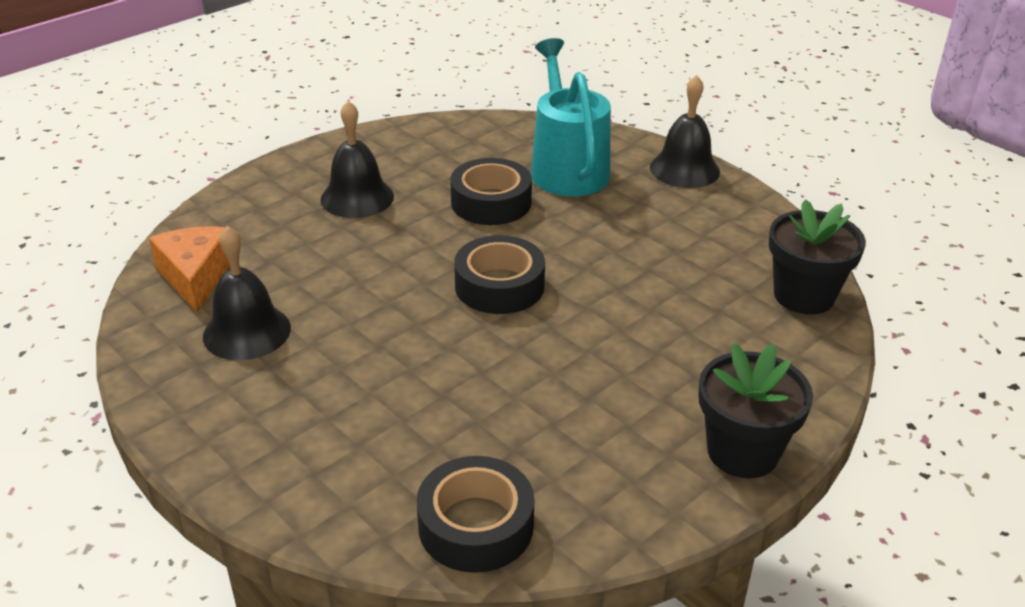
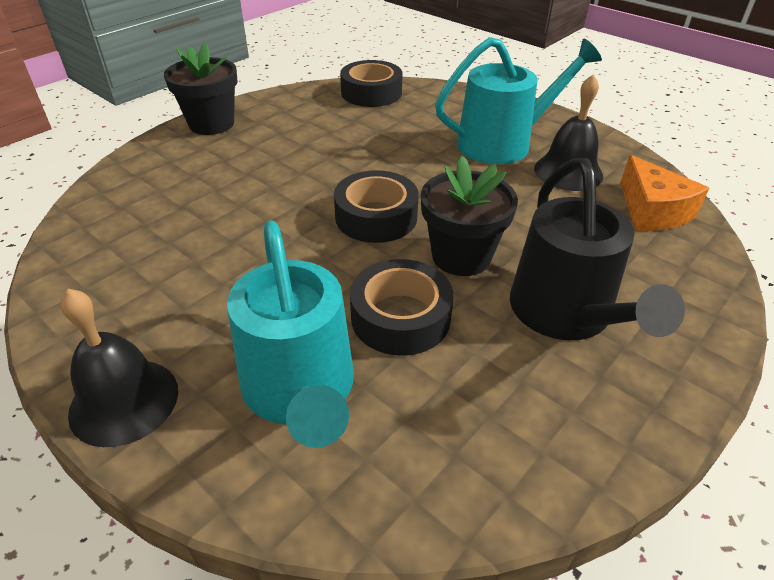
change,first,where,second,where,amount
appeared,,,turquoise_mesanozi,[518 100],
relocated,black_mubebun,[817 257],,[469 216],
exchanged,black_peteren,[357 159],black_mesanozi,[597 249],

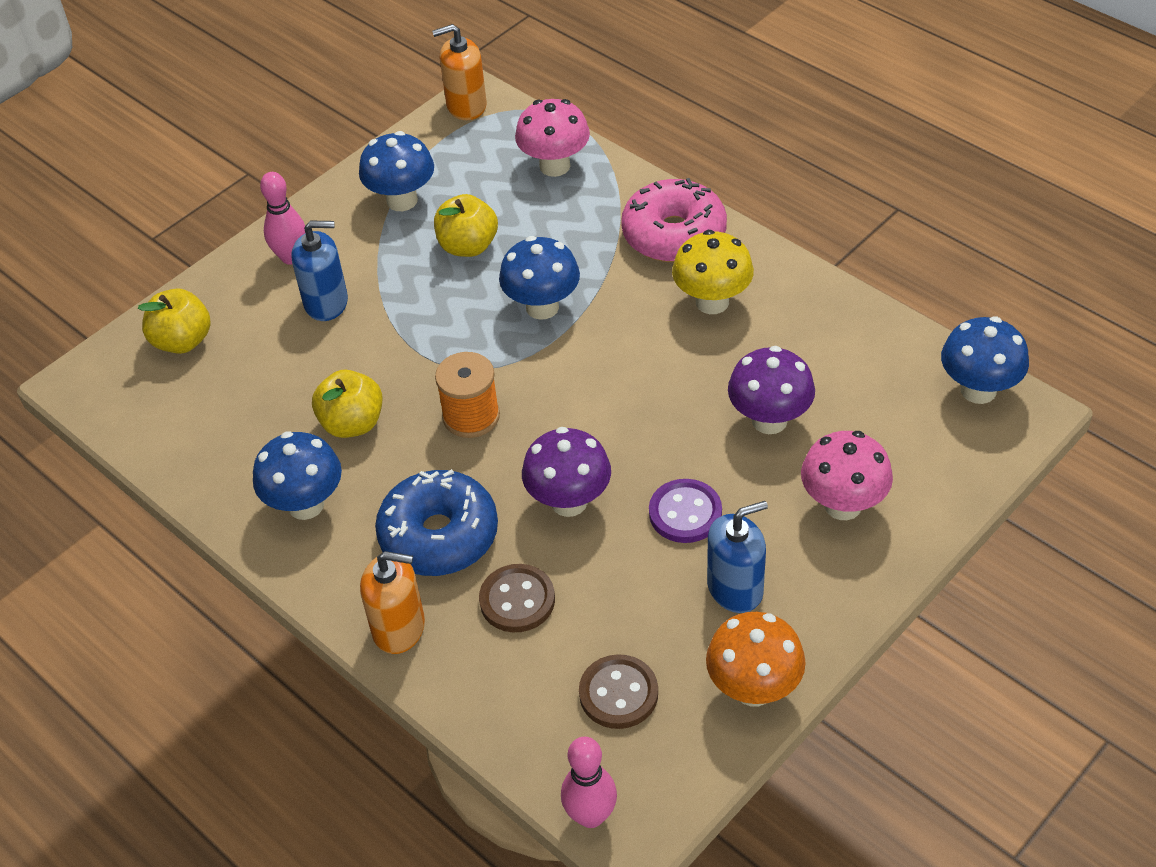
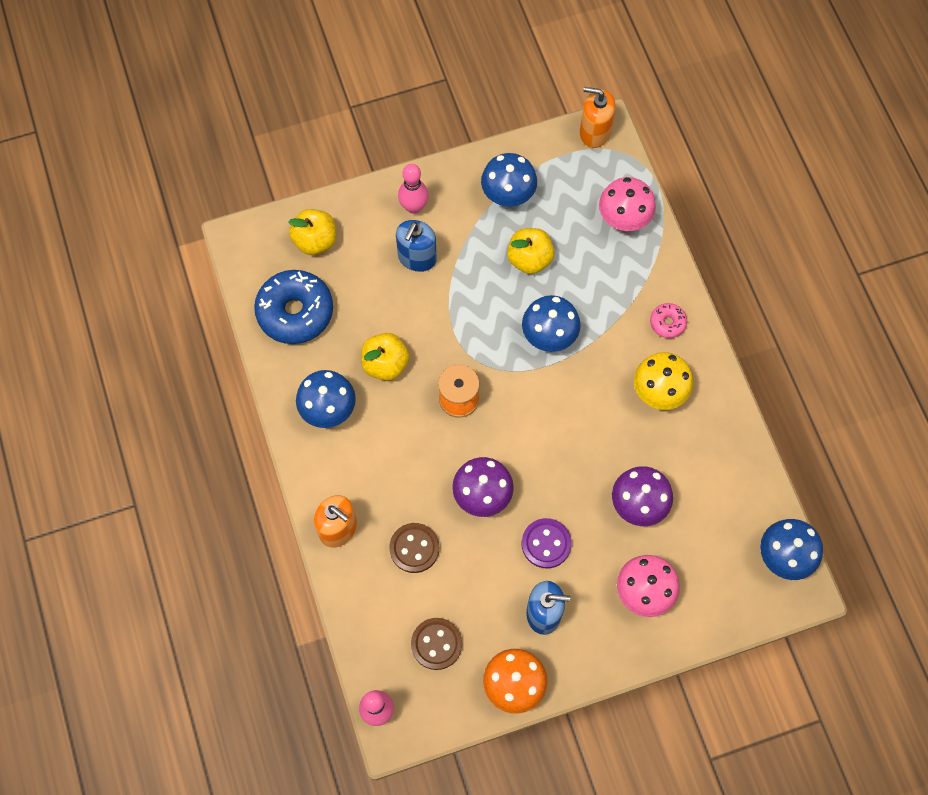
change,first,where,second,where,amount
relocated,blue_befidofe,[436 522],,[293 307],
spun,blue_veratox,[319 271],,[416 246],90 degrees clockwise
size,pink_befidofe,[674 220],,[668 320],x0.47

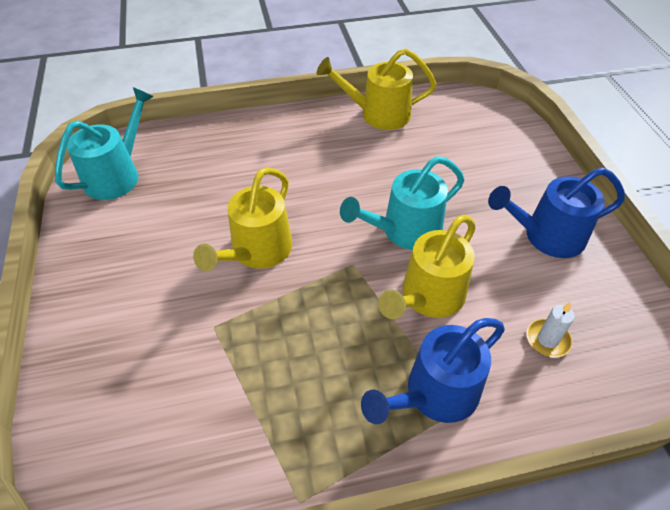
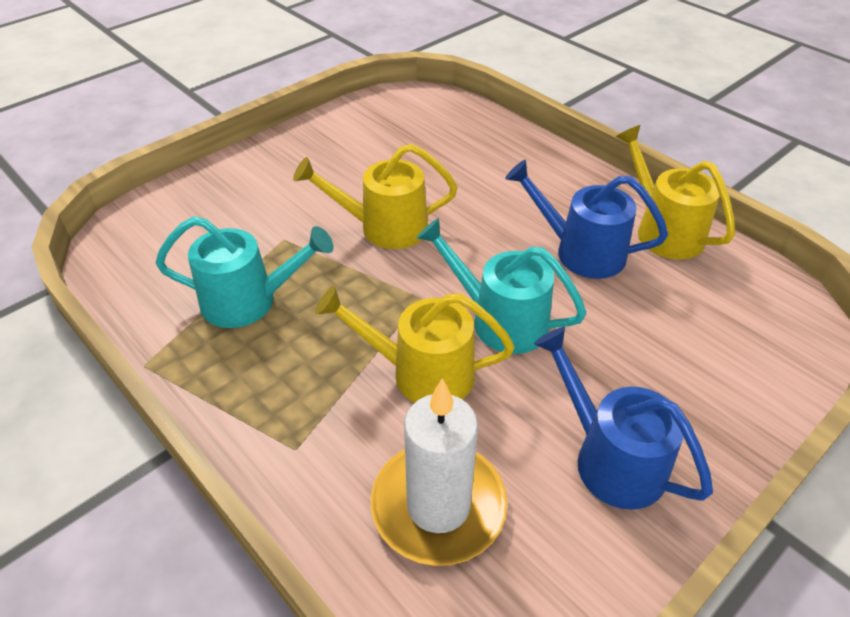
change,first,where,second,where,amount
relocated,turquoise_mesanozi,[104 143],,[244 272],
relocated,blue_mesanozi,[433 371],,[586 219],
size,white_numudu,[550 329],,[439 472],x2.24

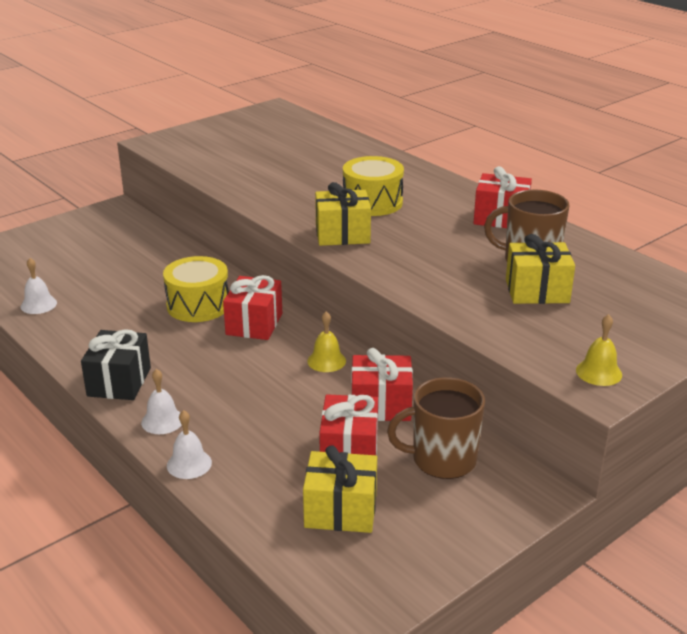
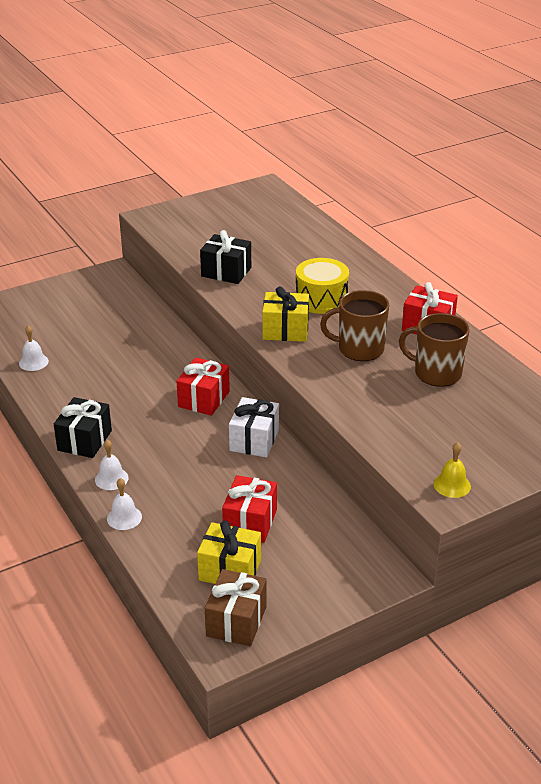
change,first,where,second,where,amount
missing,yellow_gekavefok,[196 289],,,
missing,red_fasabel,[382 384],,,
missing,yellow_fasabel,[540 269],,,
appeared,,,black_fasabel,[225 257],
appeared,,,brown_fasabel,[236 607],
relocated,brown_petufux,[436 428],,[354 325],
exchanged,yellow_peteren,[326 341],white_fasabel,[254 427],

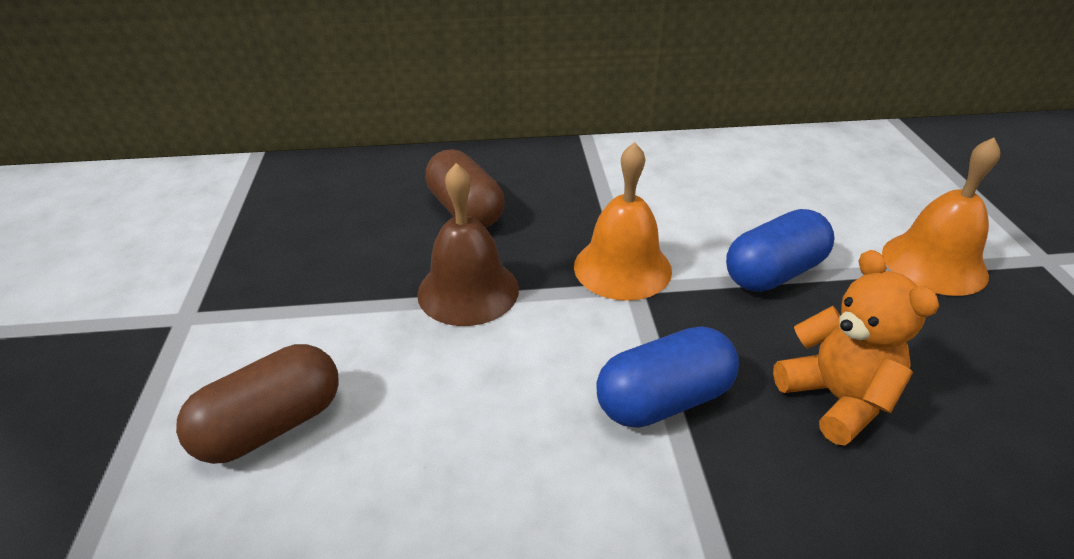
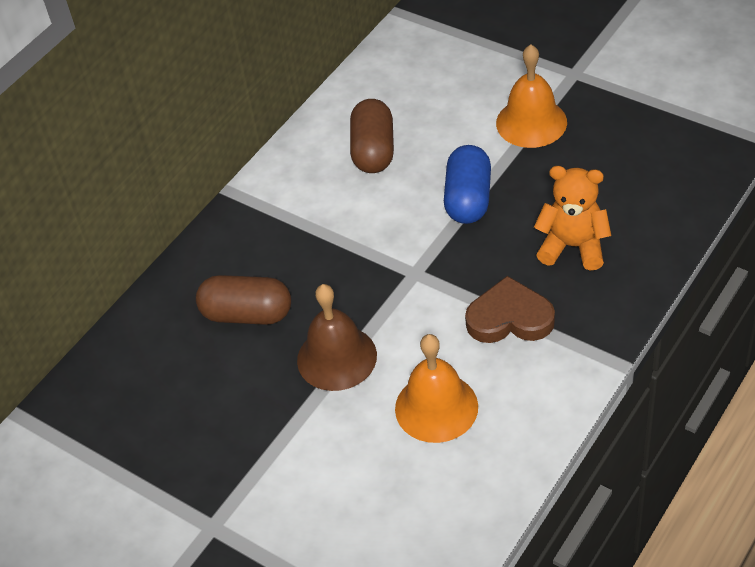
change,first,where,second,where,amount
relocated,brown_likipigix,[257 404],,[372 136],
relocated,orange_peteren,[623 221],,[436 388],
exchanged,blue_likipigix,[667 377],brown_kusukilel,[510 309],

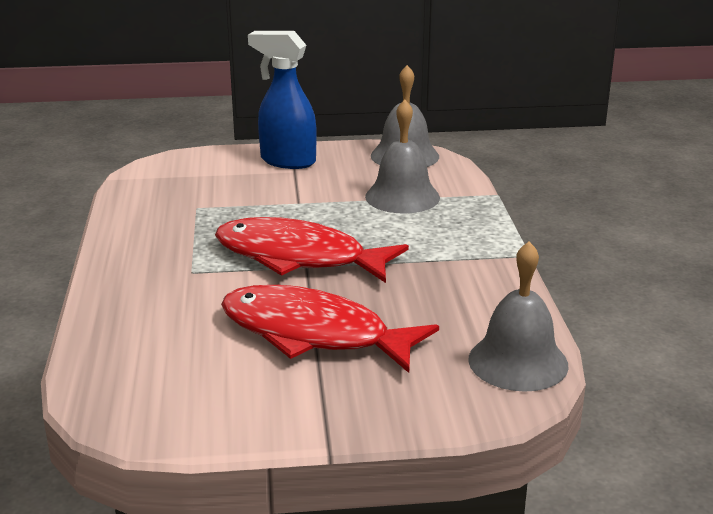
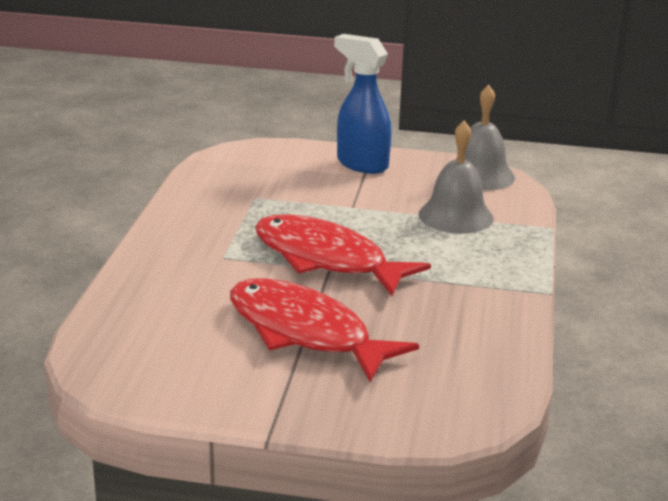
change,first,where,second,where,amount
missing,grey_peteren,[518 317],,,

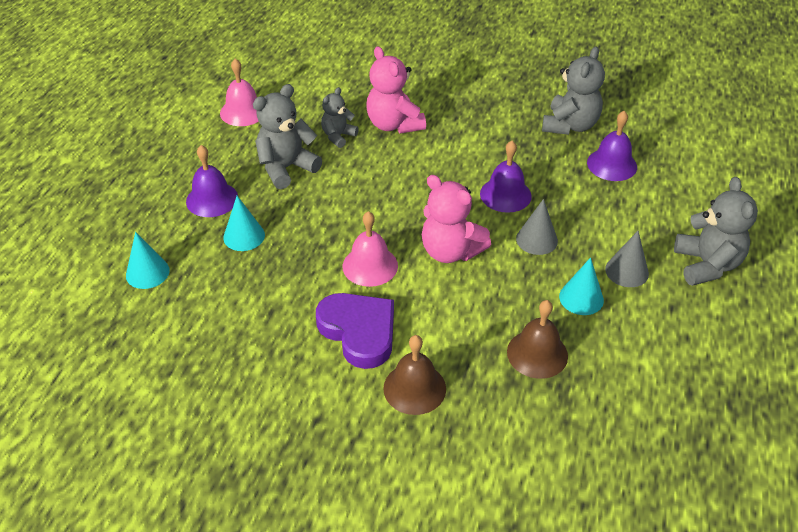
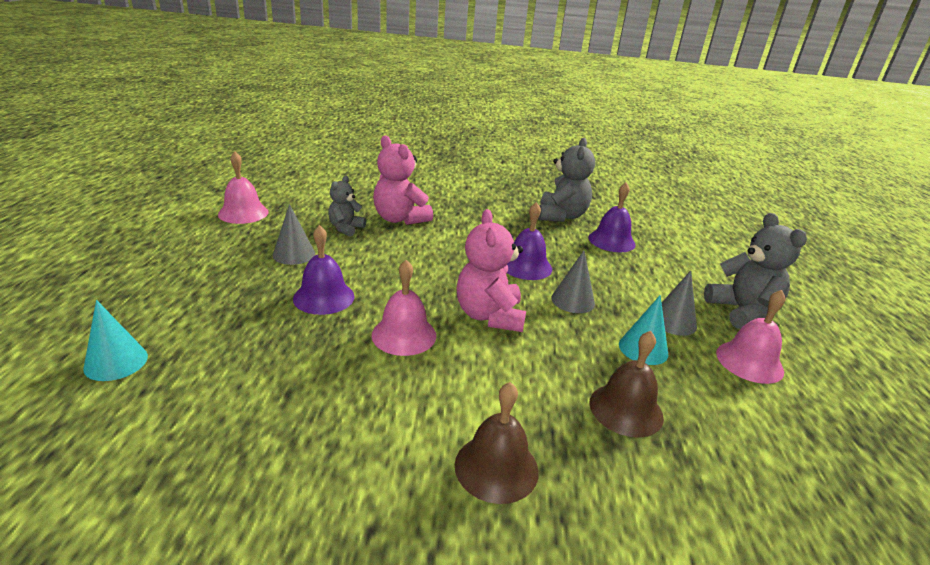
change,first,where,second,where,amount
missing,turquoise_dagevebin,[244 223],,,
missing,purple_kusukilel,[355 331],,,
appeared,,,pink_peteren,[750 337],
relocated,purple_peteren,[212 181],,[324 270],
exchanged,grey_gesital,[287 136],grey_dagevebin,[294 234],
spun,pink_gesital,[456 219],,[491 270],60 degrees clockwise

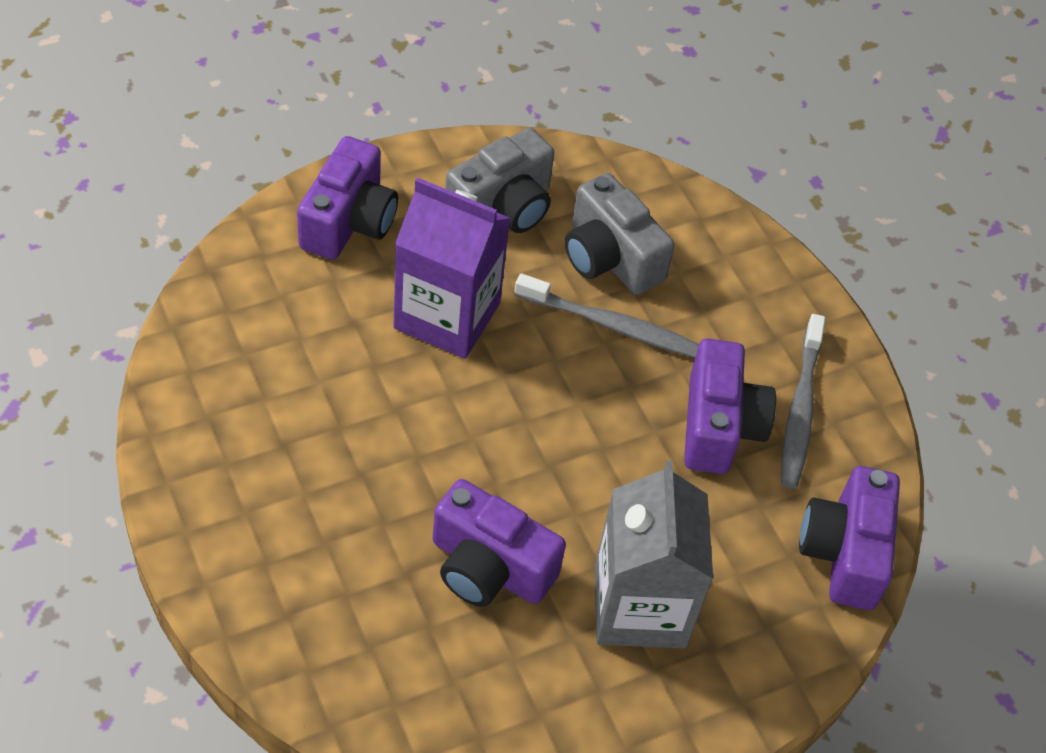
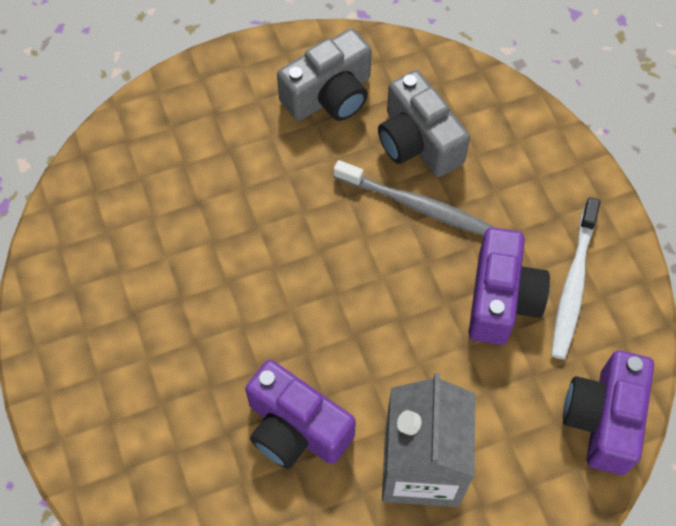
change,first,where,second,where,amount
missing,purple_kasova,[347 198],,,
missing,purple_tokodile,[451 268],,,
colour,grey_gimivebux,[803 401],white_gimivebux,[576 278],

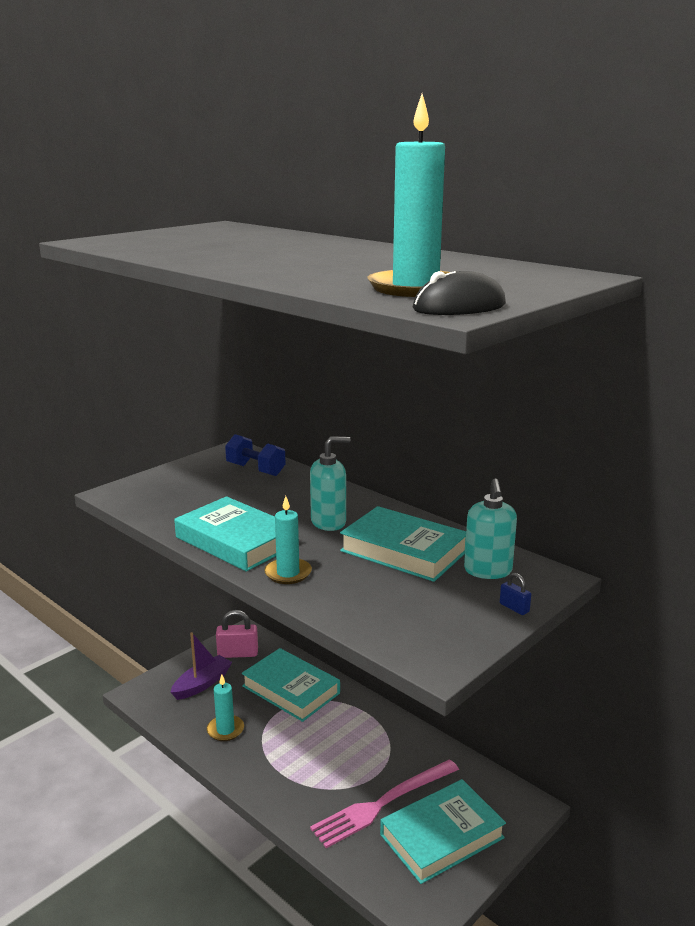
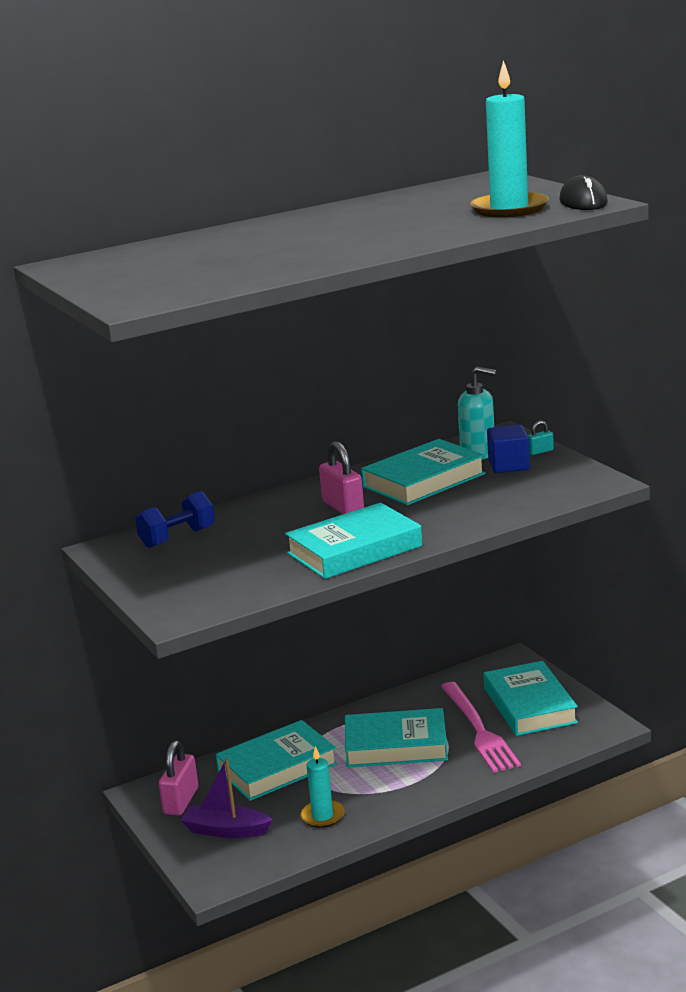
change,first,where,second,where,amount
missing,turquoise_numudu,[288 540],,,
appeared,,,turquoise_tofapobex,[396 738],
appeared,,,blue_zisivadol,[508 449],
exchanged,turquoise_veratox,[330 483],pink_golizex,[341 477],
colour,blue_golizex,[515 594],turquoise_golizex,[541 438],
spun,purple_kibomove,[201 666],,[227 798],45 degrees counterclockwise

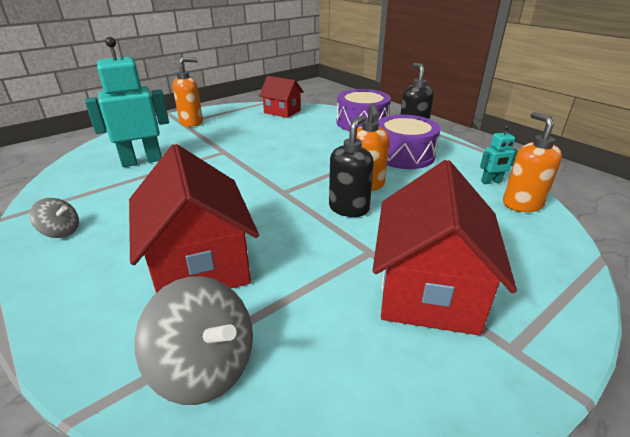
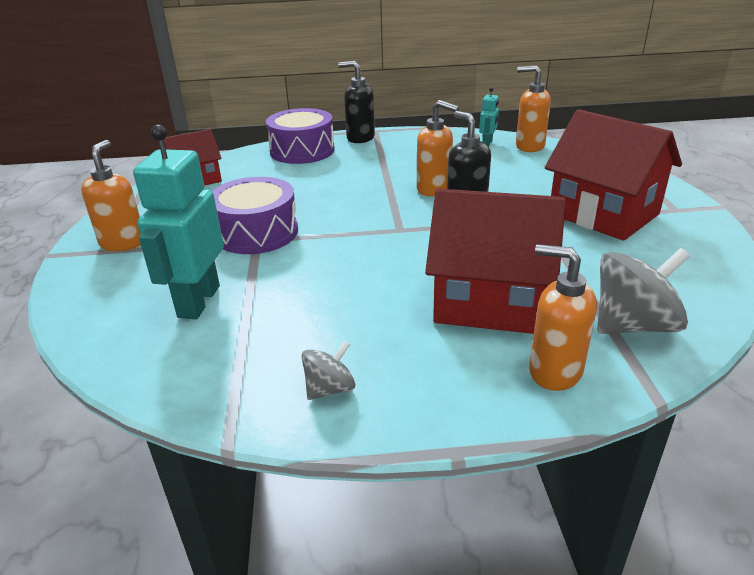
change,first,where,second,where,amount
appeared,,,orange_veratox,[563 317],
relocated,purple_gekavefok,[409 142],,[255 215],

